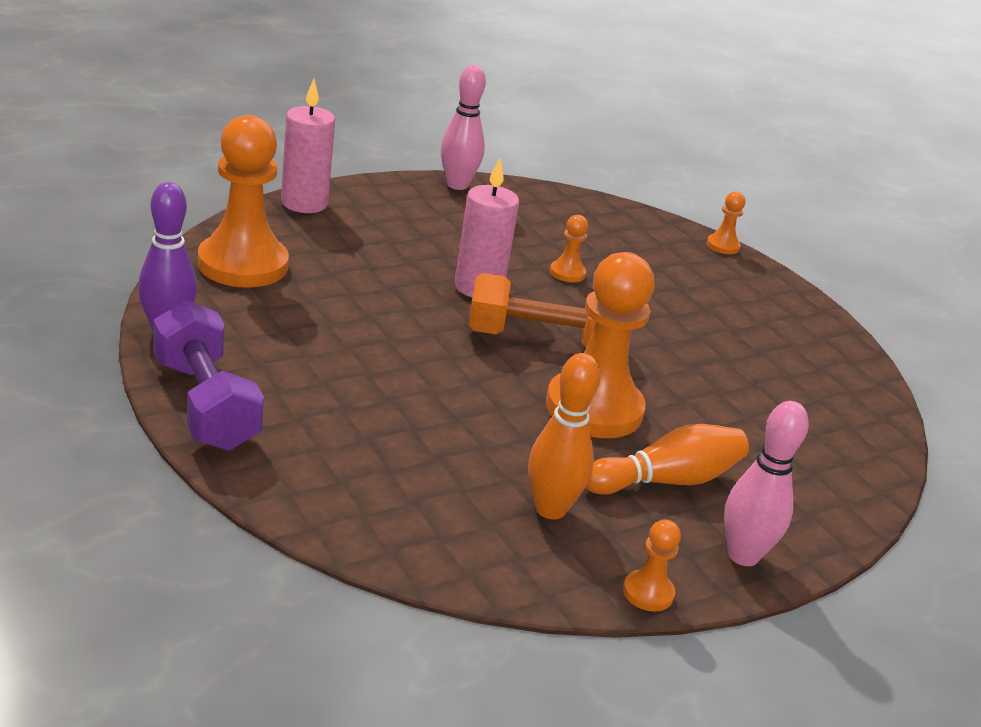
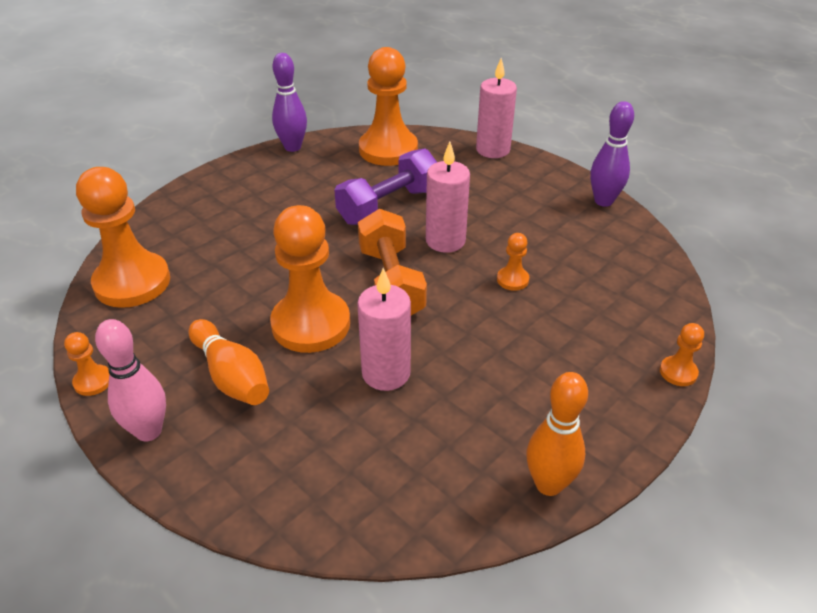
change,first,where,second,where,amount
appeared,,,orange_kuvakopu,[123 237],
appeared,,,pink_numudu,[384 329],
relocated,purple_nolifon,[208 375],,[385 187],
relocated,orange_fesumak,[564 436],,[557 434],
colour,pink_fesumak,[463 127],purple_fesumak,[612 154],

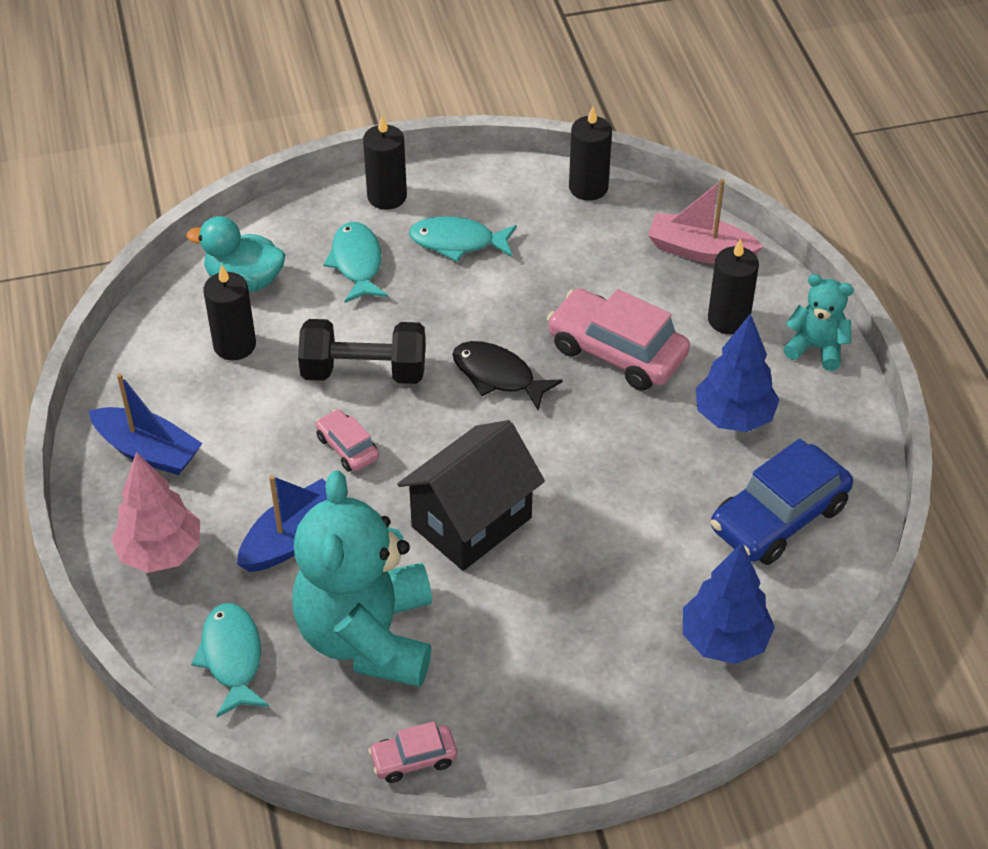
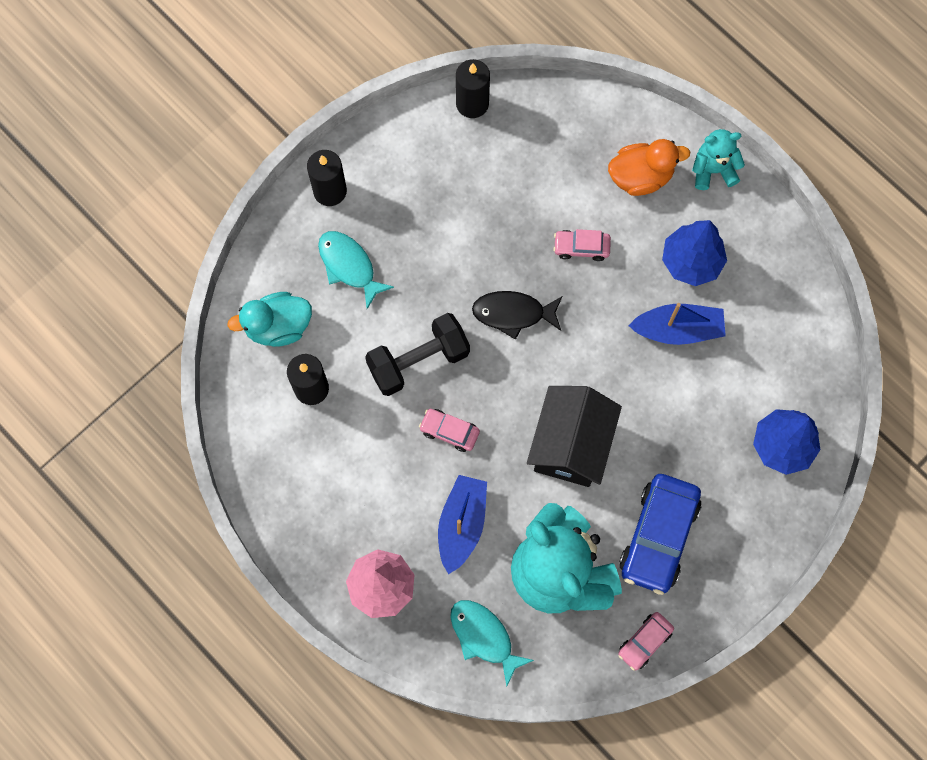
change,first,where,second,where,amount
missing,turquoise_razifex,[463 239],,,
missing,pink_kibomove,[705 221],,,
relocated,blue_kibomove,[145 424],,[677 324],
relocated,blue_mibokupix,[782 502],,[660 534],
exchanged,black_numudu,[733 286],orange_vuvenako,[649 167],
size,pink_mibokupix,[618 339],,[582 245],x0.51

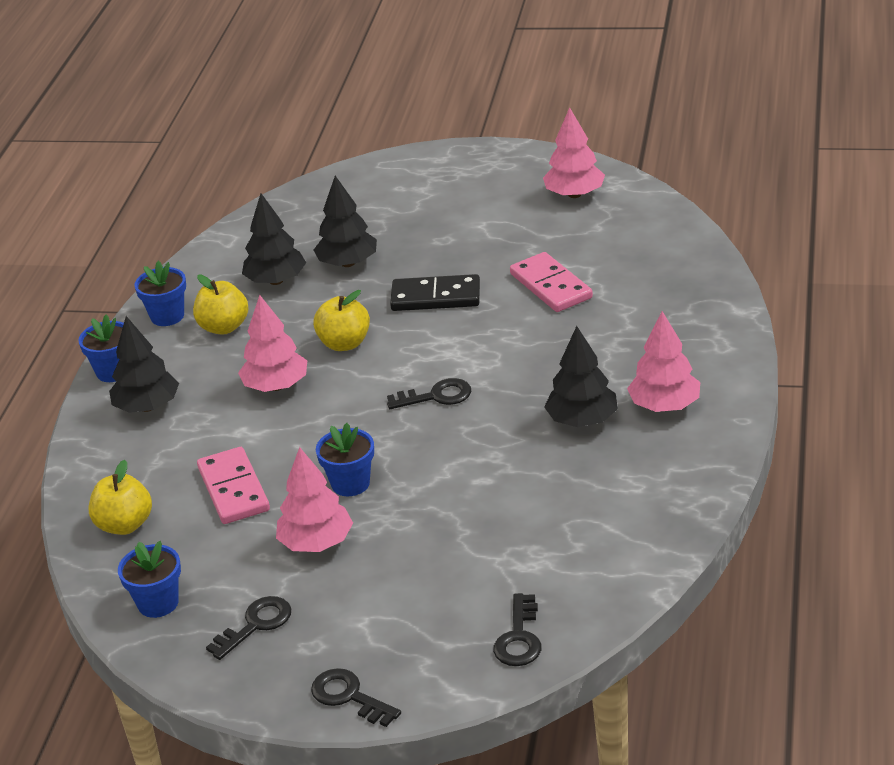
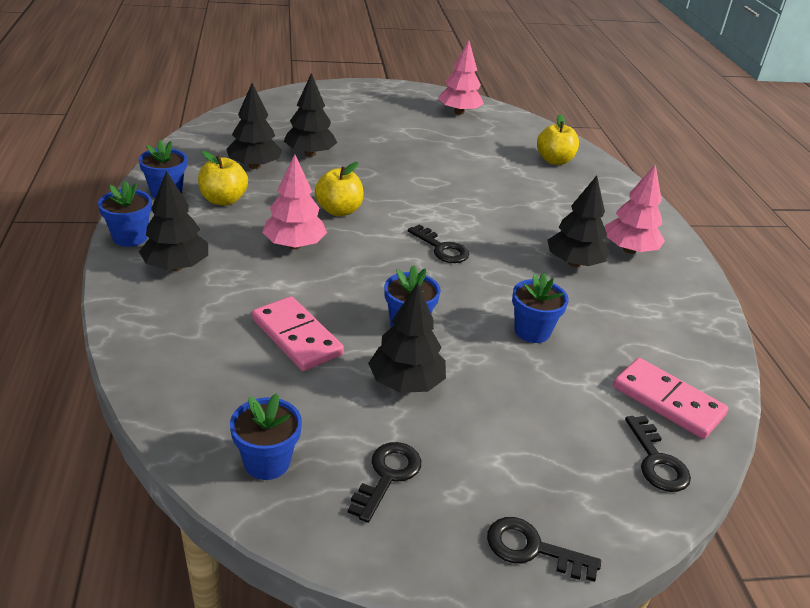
change,first,where,second,where,amount
missing,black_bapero,[435 292],,,
appeared,,,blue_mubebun,[540 308],
relocated,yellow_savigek,[120 497],,[558 139],
relocated,pink_bapero,[551 282],,[670 398],
colour,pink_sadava,[314 499],black_sadava,[407 338],
spun,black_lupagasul,[429 393],,[438 243],75 degrees clockwise

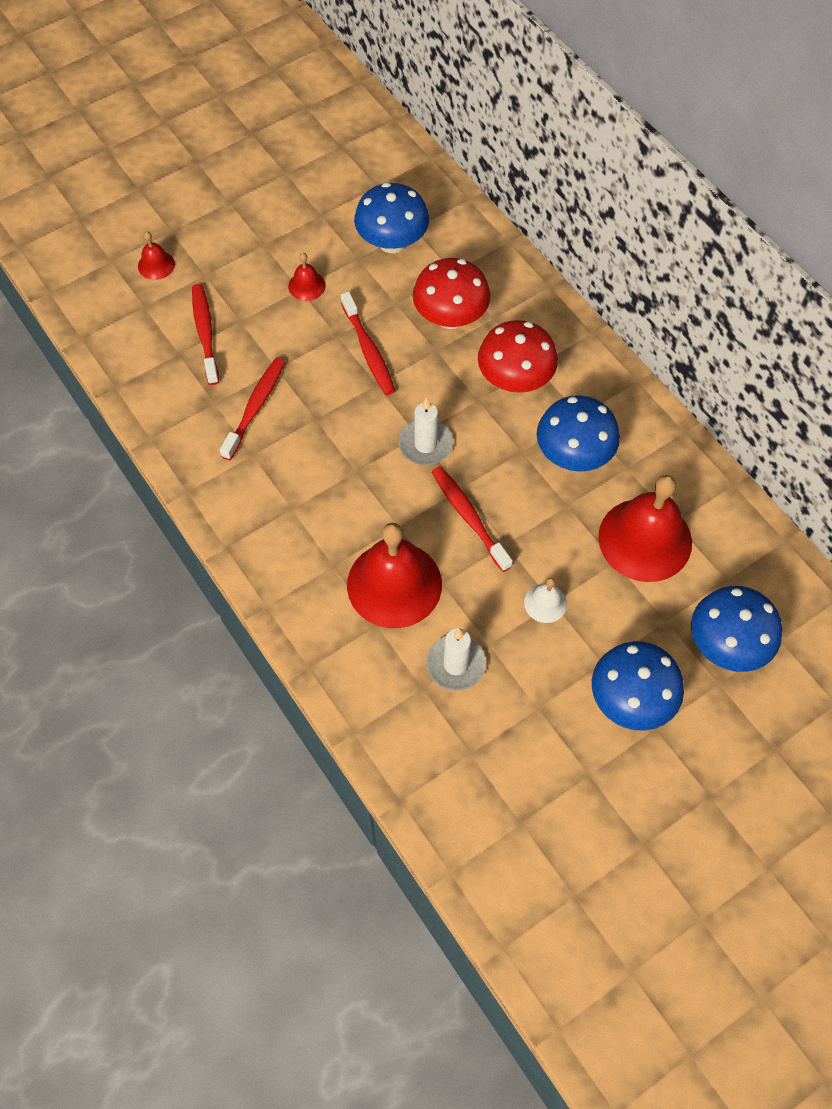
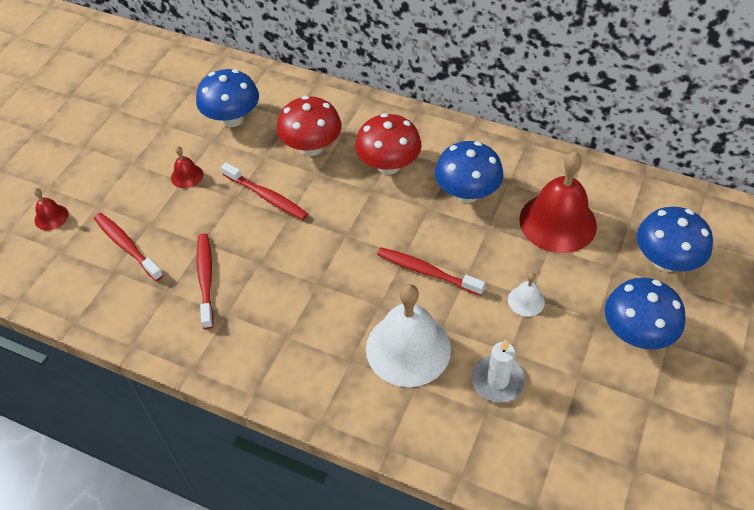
change,first,where,second,where,amount
missing,white_numudu,[426 431],,,
colour,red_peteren,[394 575],white_peteren,[408 335],

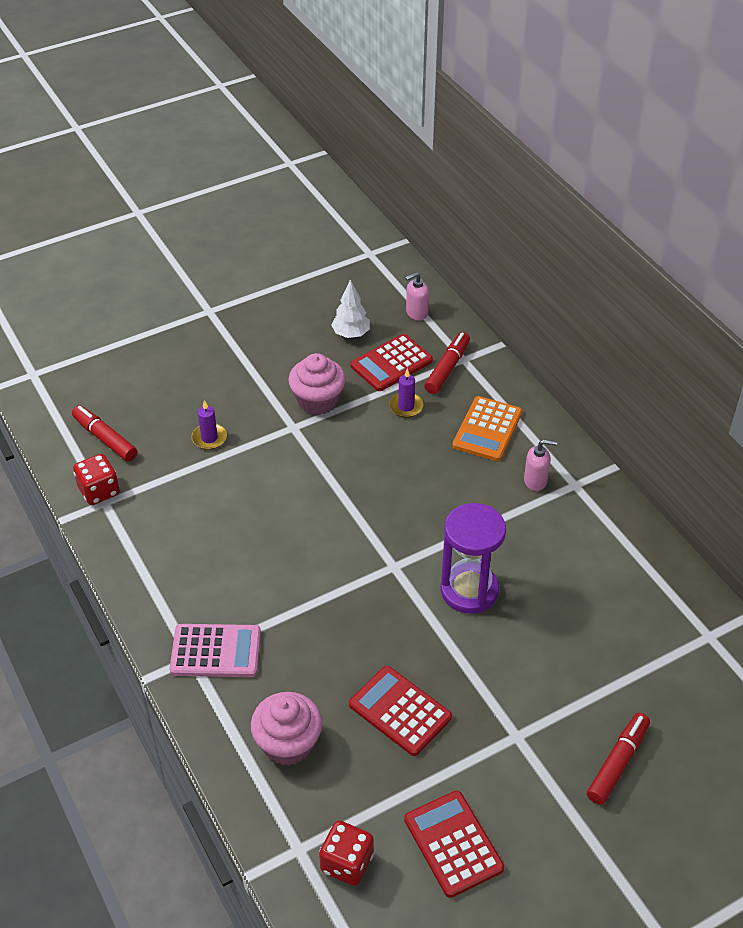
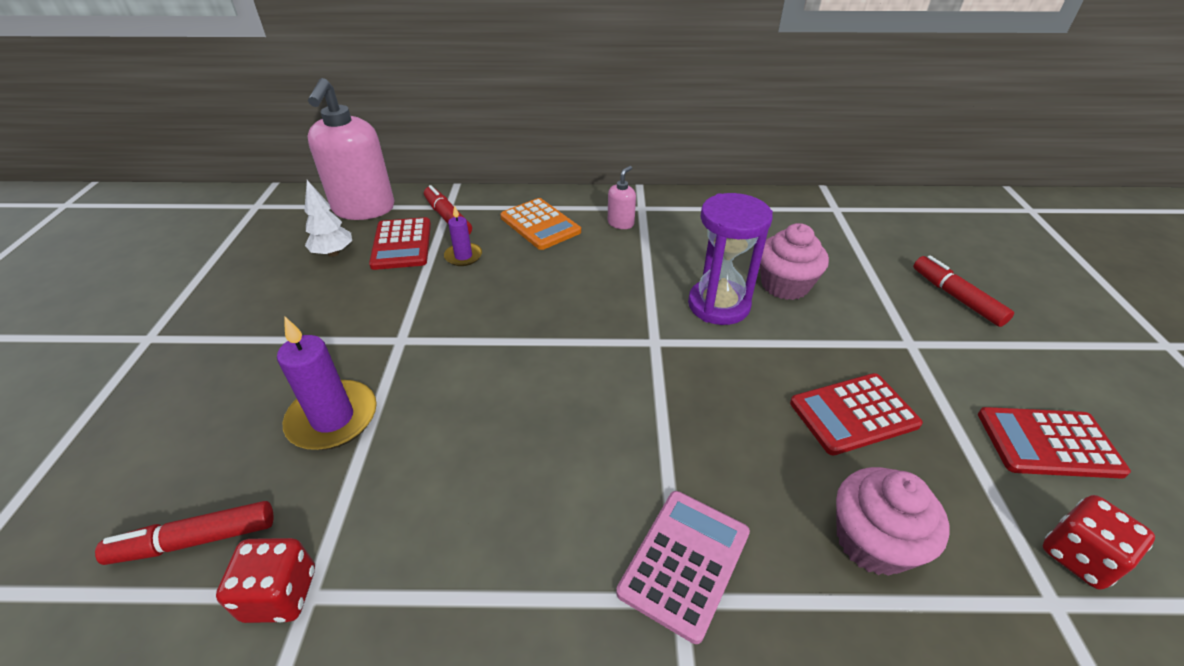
change,first,where,second,where,amount
relocated,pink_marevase,[317 384],,[794 261],
size,purple_numudu,[209 425],,[327 383],x1.75
size,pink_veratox,[417 296],,[351 149],x2.30

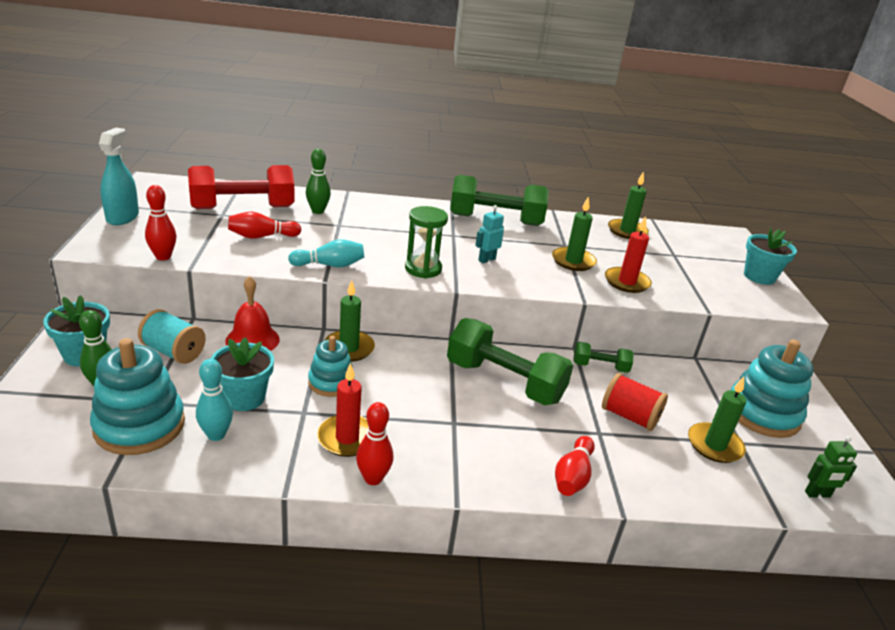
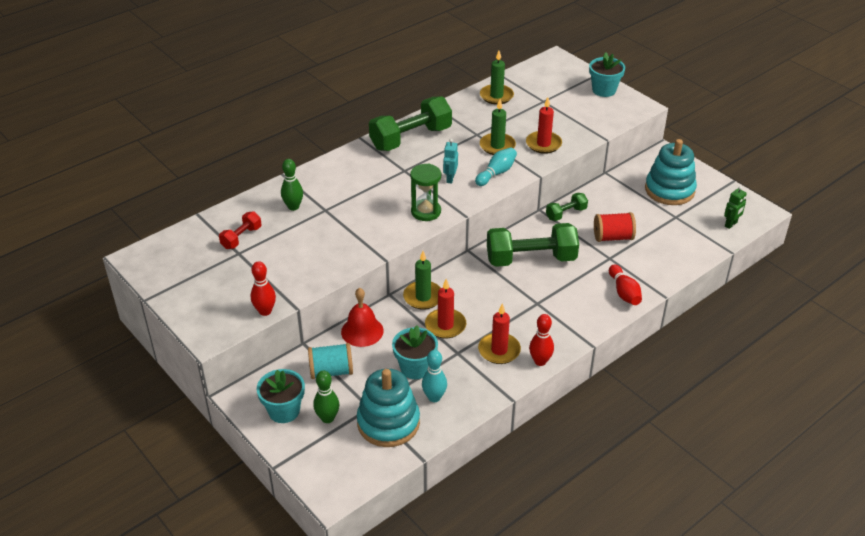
change,first,where,second,where,amount
missing,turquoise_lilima,[119 176],,,
missing,red_fesumak,[264 225],,,
missing,green_numudu,[717 420],,,
relocated,turquoise_fesumak,[326 253],,[496 167],
exchanged,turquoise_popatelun,[330 366],red_numudu,[445 309],
size,red_nolifon,[241 187],,[240 230],x0.50

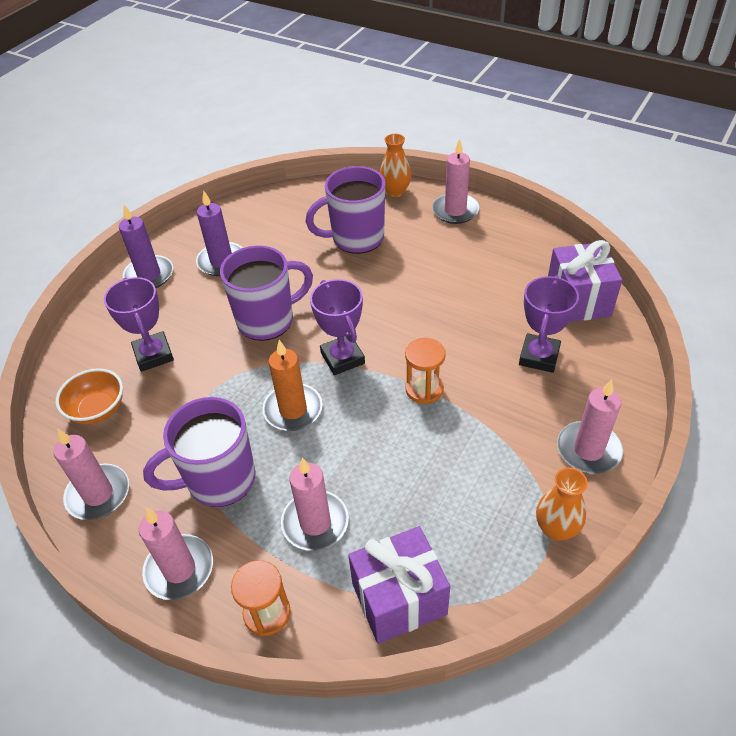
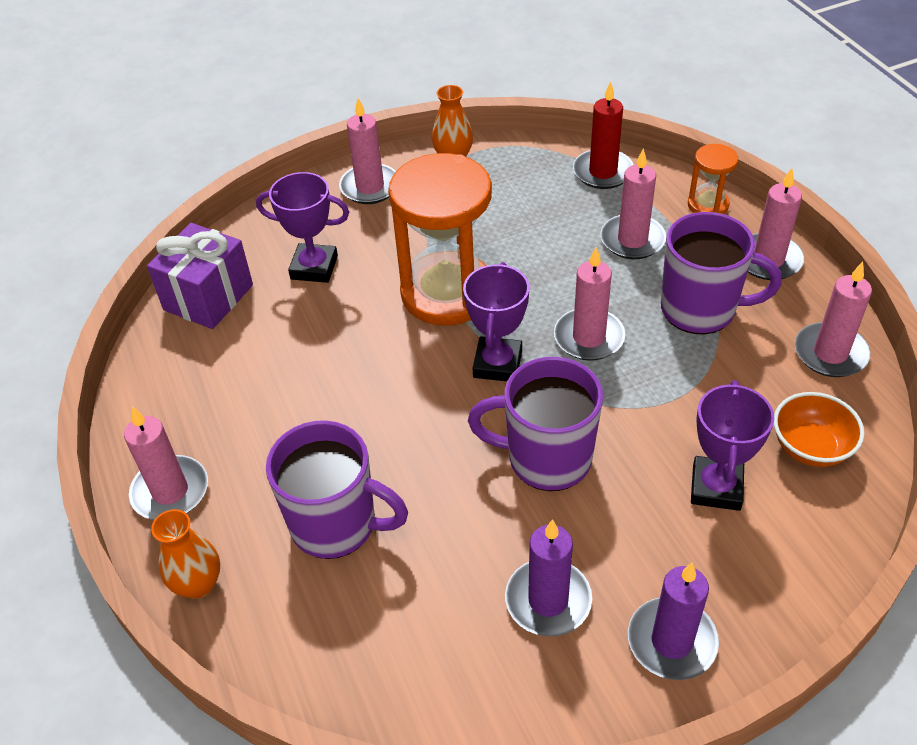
change,first,where,second,where,amount
exchanged,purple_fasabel,[399 585],red_numudu,[603 135],
colour,orange_numudu,[292 385],pink_numudu,[589 304],
spun,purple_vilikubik,[549 324],,[302 227],45 degrees clockwise
size,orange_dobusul,[425 371],,[440 239],x2.14

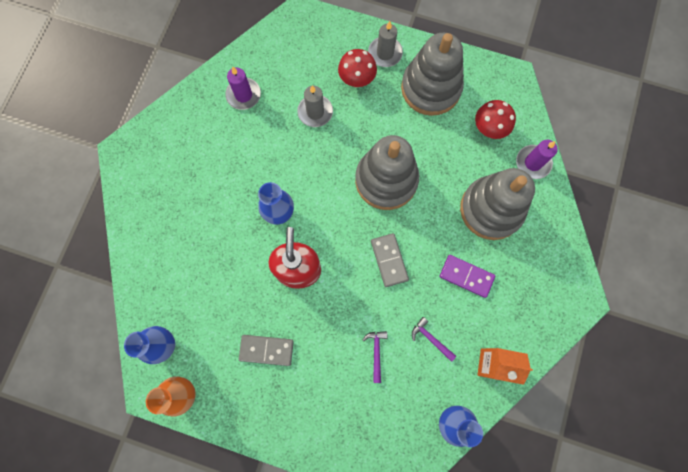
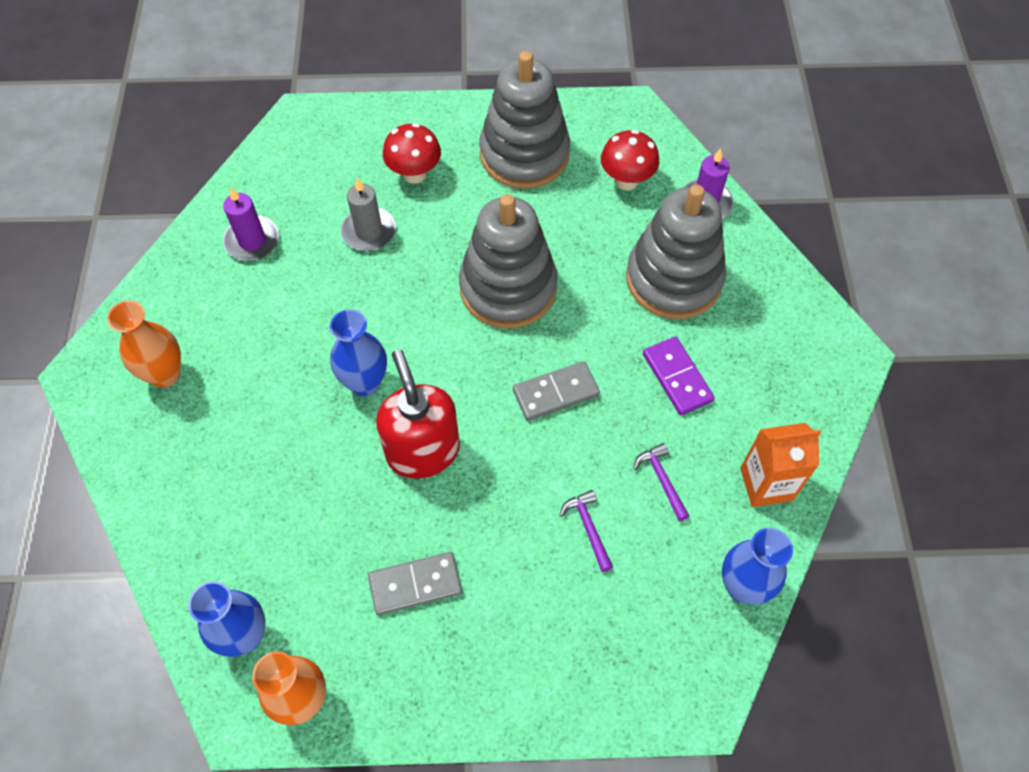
change,first,where,second,where,amount
missing,grey_numudu,[385 44],,,
appeared,,,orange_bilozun,[144 344],
spun,grey_bapero,[390 260],,[556 391],75 degrees counterclockwise
spun,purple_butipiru,[434 339],,[661 482],45 degrees clockwise
spun,purple_bapero,[467 276],,[679 375],60 degrees clockwise

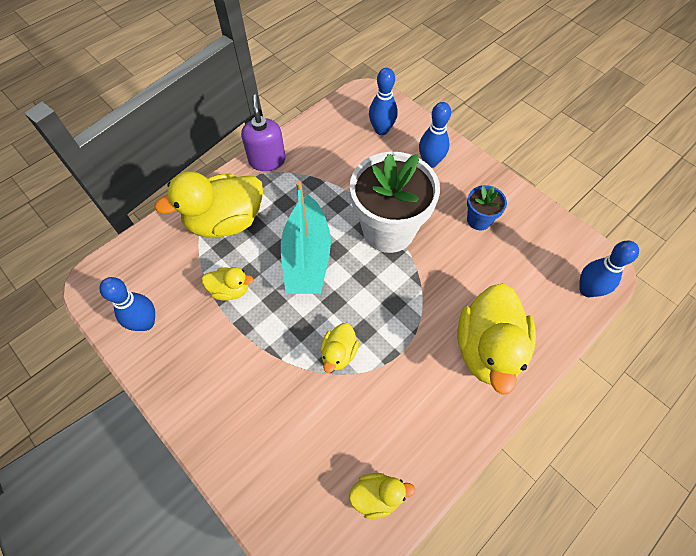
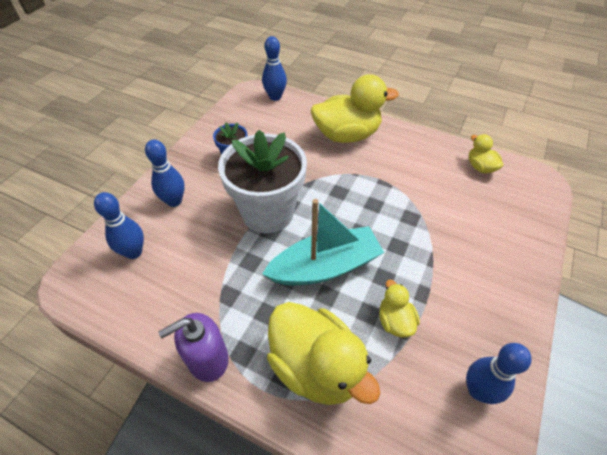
change,first,where,second,where,amount
missing,yellow_vuvenako,[340 348],,,

